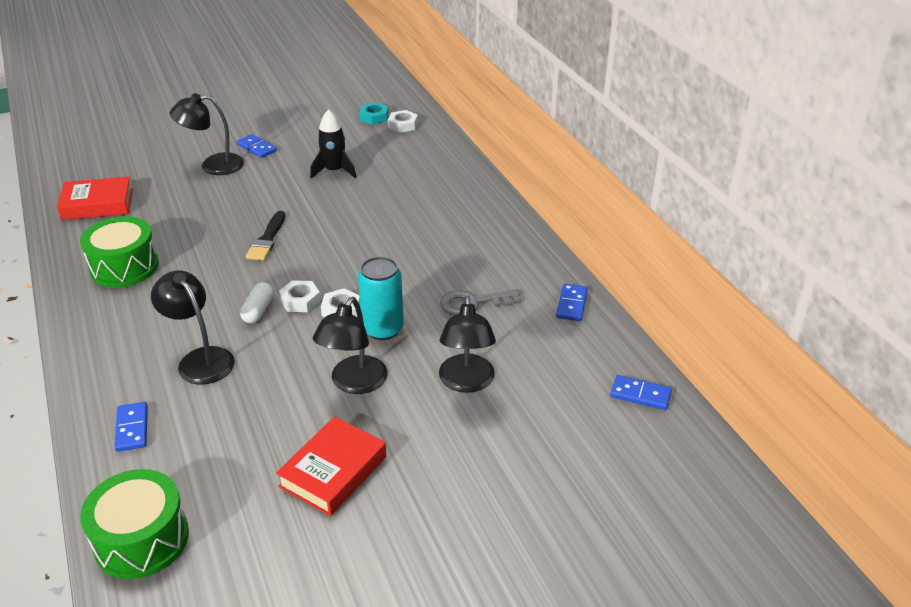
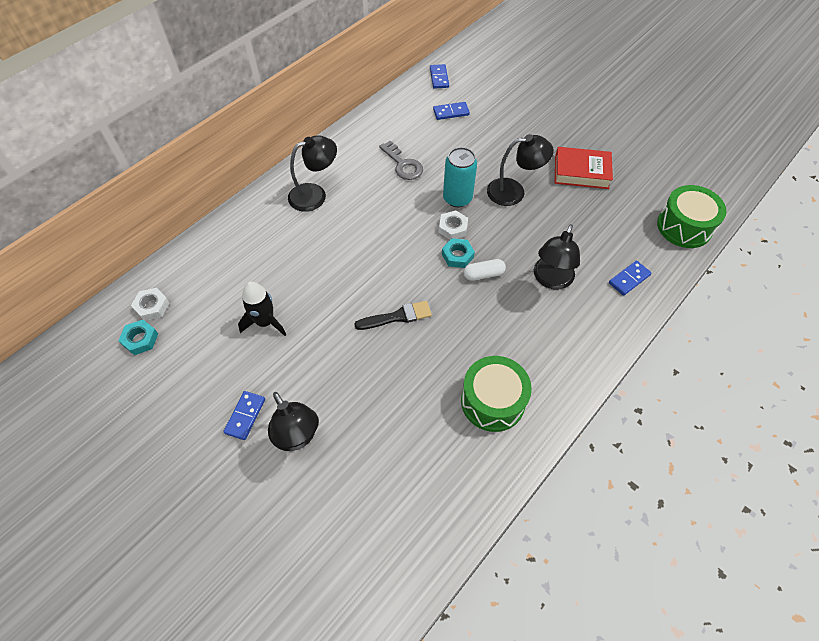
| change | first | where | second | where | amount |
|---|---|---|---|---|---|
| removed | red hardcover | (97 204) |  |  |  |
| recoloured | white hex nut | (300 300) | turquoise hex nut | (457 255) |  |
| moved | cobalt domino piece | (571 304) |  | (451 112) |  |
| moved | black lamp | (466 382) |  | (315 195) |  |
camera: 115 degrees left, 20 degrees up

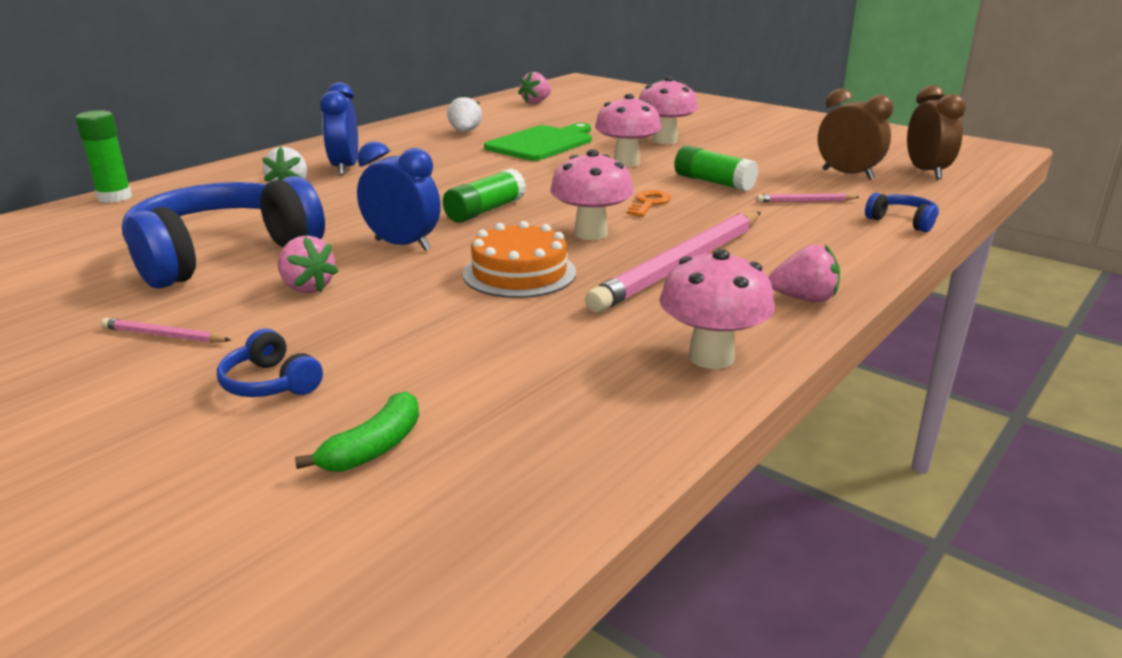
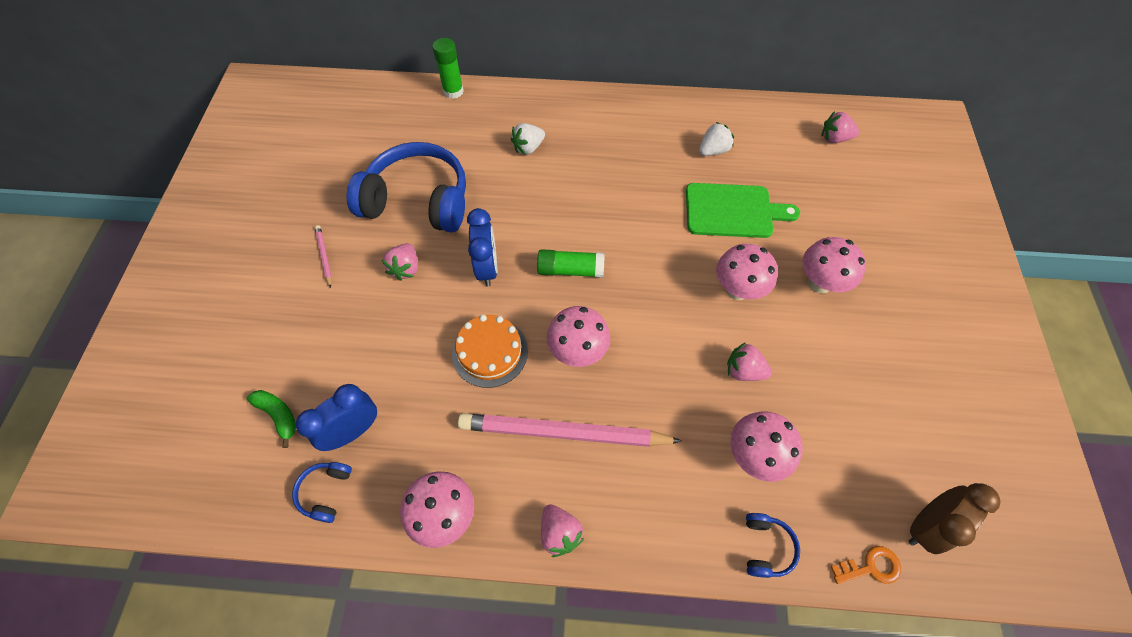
| change | first | where | second | where | amount |
|---|---|---|---|---|---|
| moved | cobalt clock | (345 168) |  | (354 430) |  |
| removed | russet clock | (847 174) |  |  |  |
| replaced | leaf-green glue | (713 182) | pink strawberry | (743 371) |  |
| moved | bright orange key | (649 203) |  | (870 567) |  |
| replaced | pink wooden pencil | (805 201) | pink fungus | (754 455) |  |
| moved | cobalt headset | (270 383) |  | (326 492) |  |
| turned | leaf-green banana fruit | (374 448) |  | (278 415) | 135 degrees counterclockwise |
camera: 55 degrees right, 35 degrees up

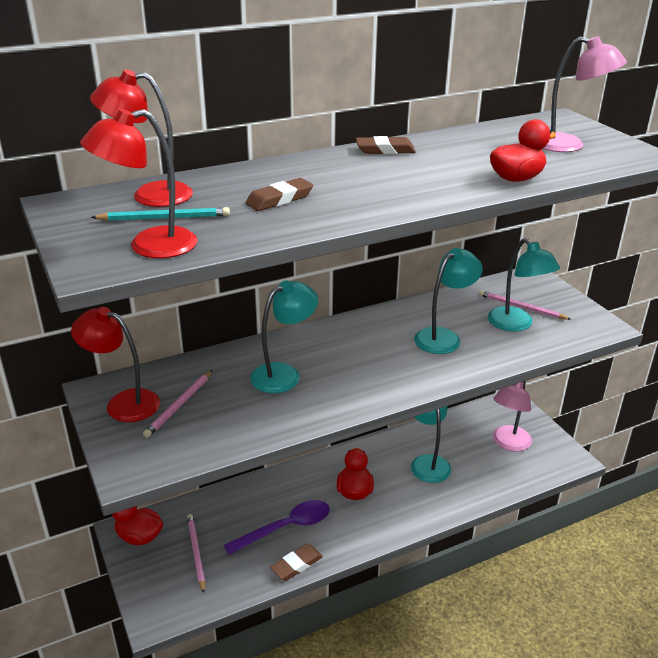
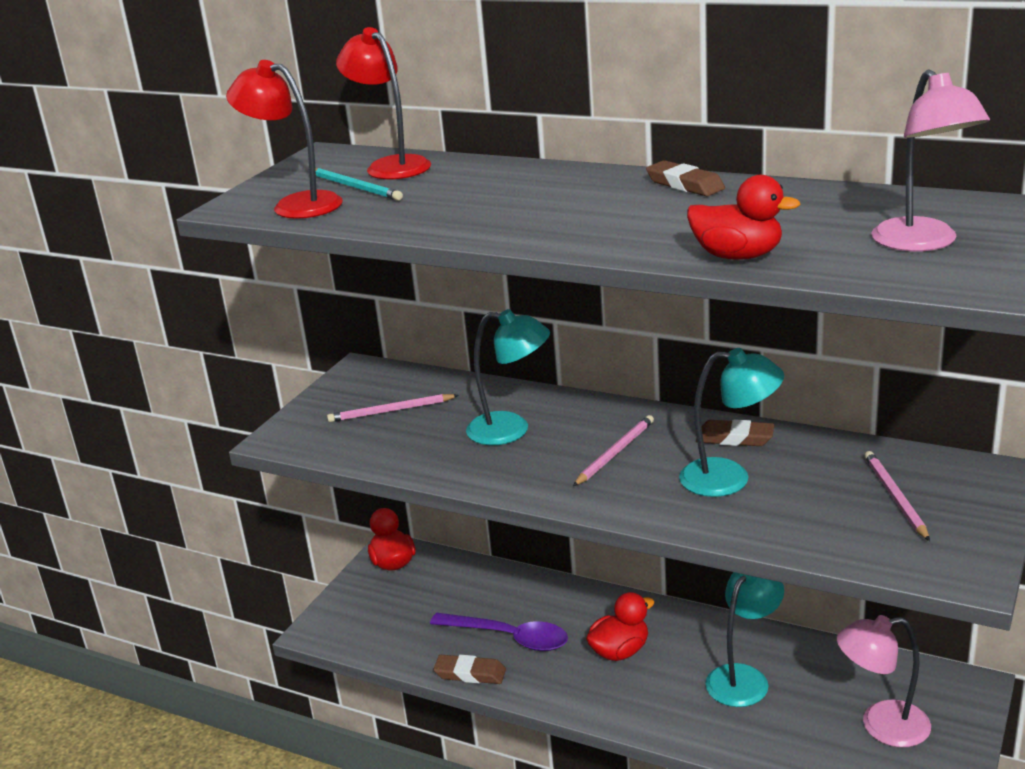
| change | first | where | second | where | amount |
|---|---|---|---|---|---|
| moved | russet pencil eraser | (279 199) |  | (735 438) |  |
| removed | turquoise lamp | (516 324) |  |  |  |
| removed | red lamp | (123 403) |  |  |  |
| moved | pink wooden pencil | (196 552) |  | (615 453) |  |
camera: 55 degrees right, 5 degrees down

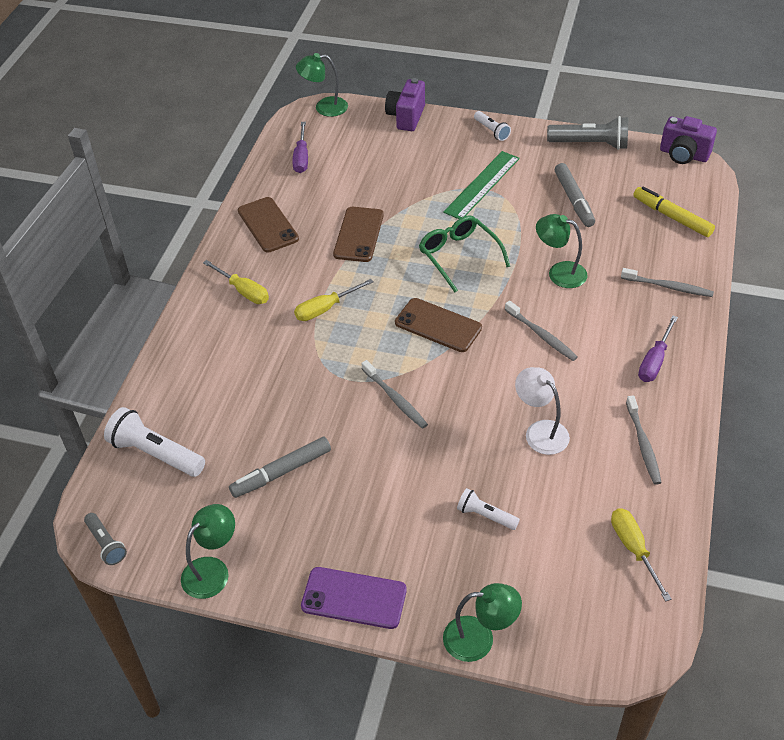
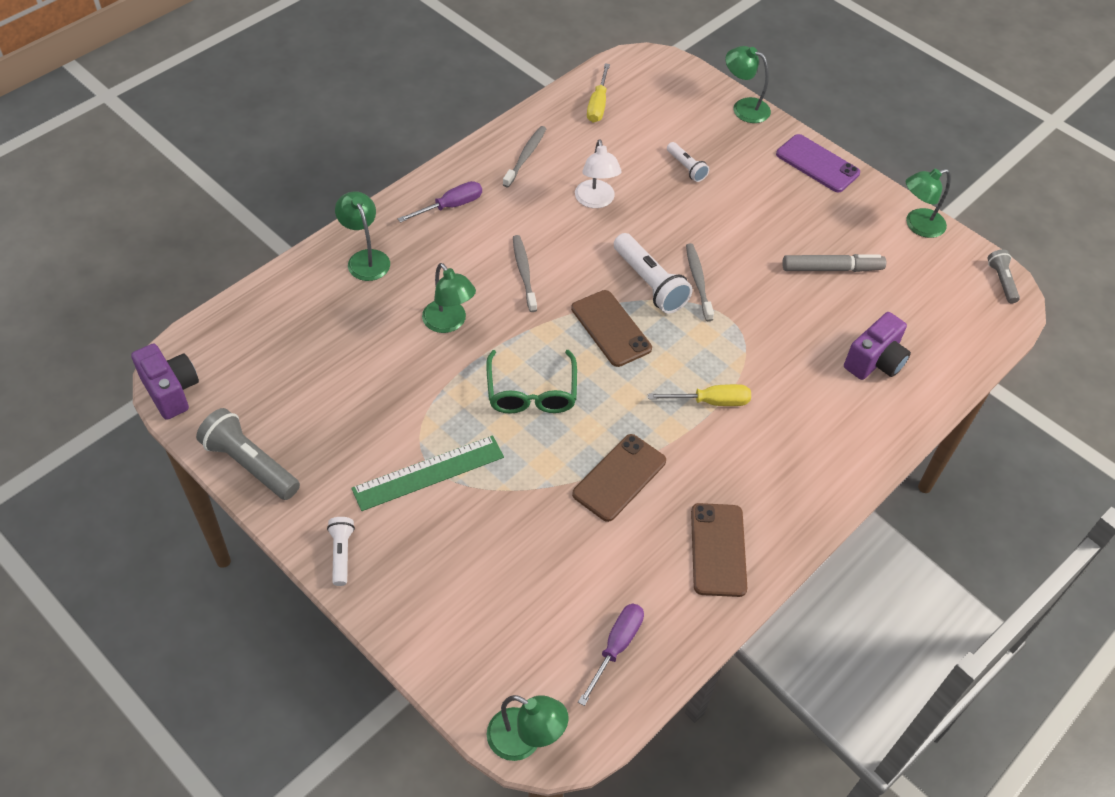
| change | first | where | second | where | amount |
|---|---|---|---|---|---|
| moved | royal purple photo camera | (406 117) |  | (875 362) |  |
| removed | ash-grey felt pen | (574 200) |  |  |  |
| removed | yellow felt pen | (672 217) |  |  |  |
| removed | yellow hand screwdriver | (243 291) |  |  |  |
| replaced | ash-grey toothbrush | (669 287) | leaf-green lamp | (365 258) |  |
| moved | white pocket torch | (155 453) |  | (649 283) |  |
camera: 155 degrees left, 5 degrees up

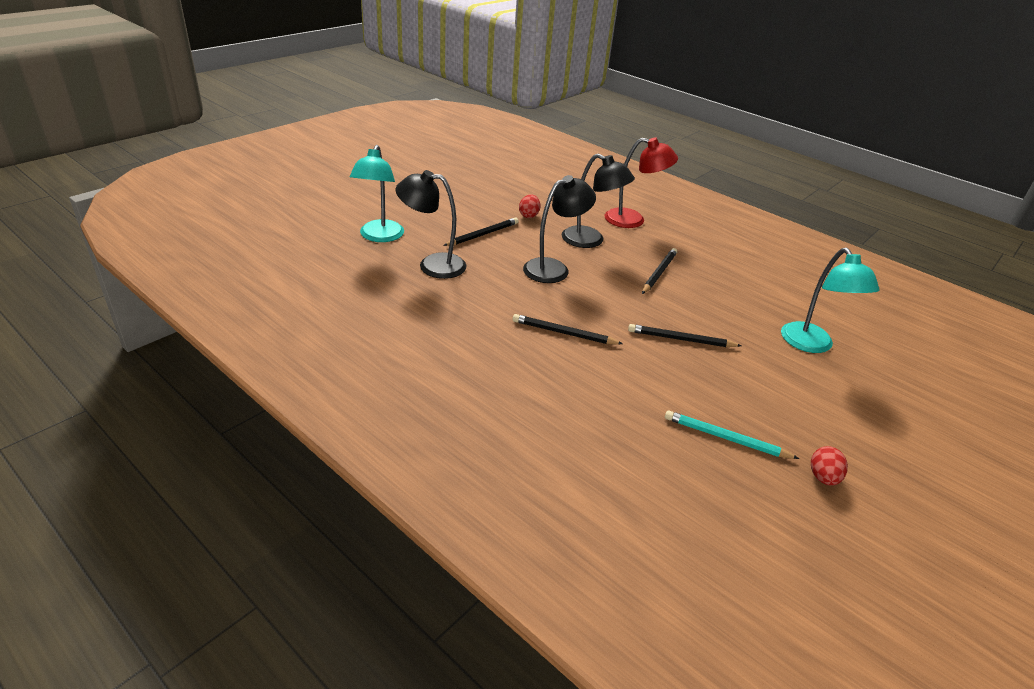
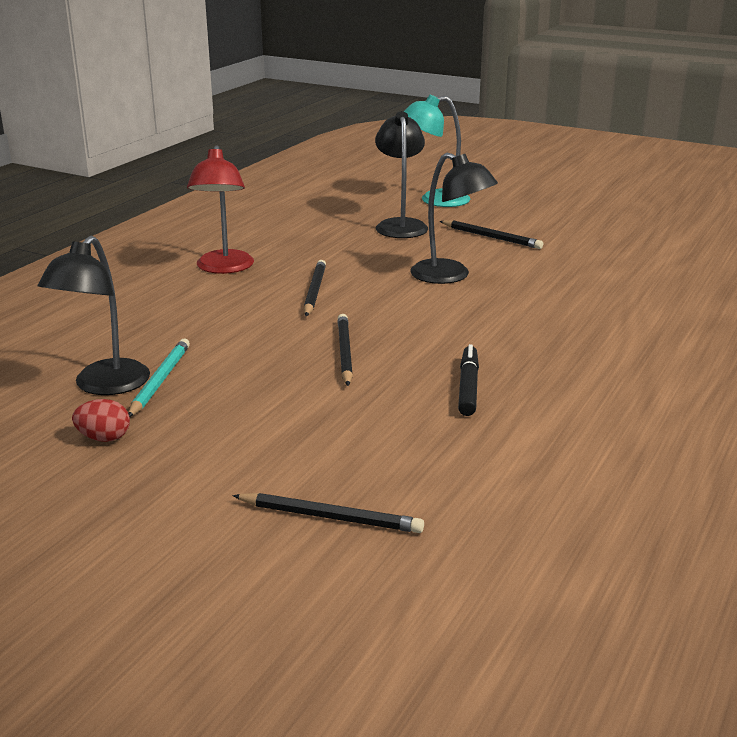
| change | first | where | second | where | amount |
|---|---|---|---|---|---|
| moved | red lamp | (633 220) |  | (224 268) |  |
| moved | black lamp | (591 241) |  | (104 386) |  |
| removed | red egg | (529 215) |  |  |  |
| moved | black wooden pencil | (659 273) |  | (330 517) |  |
| removed | turquoise lamp | (812 345) |  |  |  |
| added |  |  | black felt pen | (468 387) |  |
camera: 80 degrees right, 10 degrees down

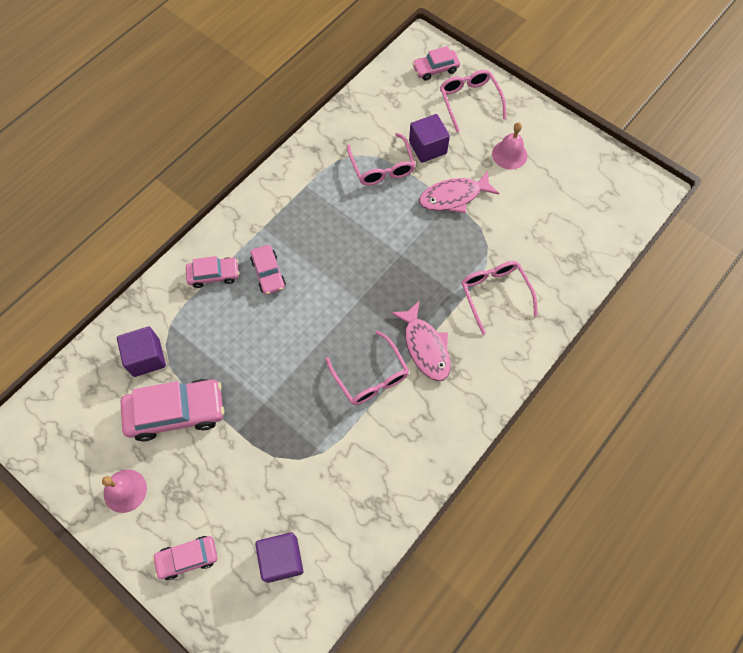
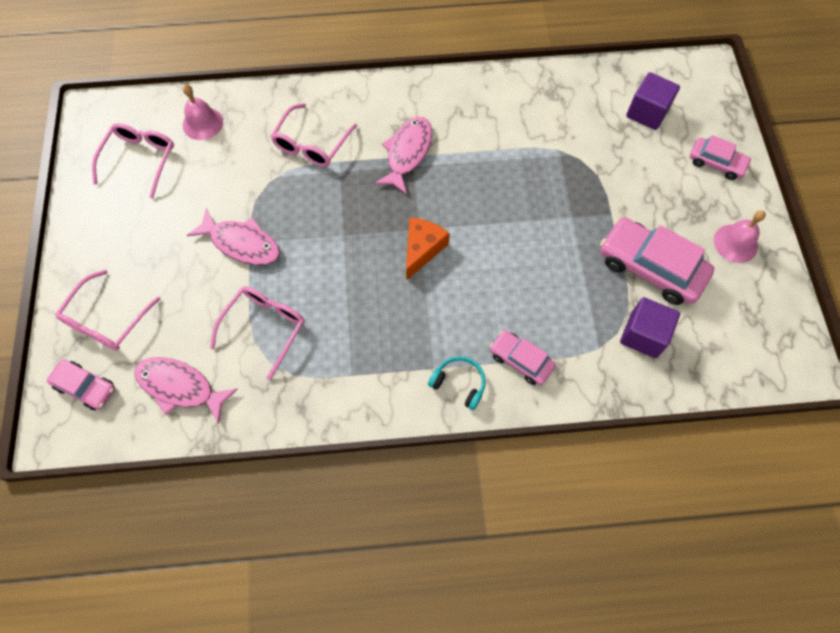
| change | first | where | second | where | amount |
|---|---|---|---|---|---|
| removed | royal purple block | (427 147) |  |  |  |
| moved | pink hand bell | (509 154) |  | (202 123) |  |
| removed | pink toy car | (268 273) |  |  |  |
| moved | pink spectacles | (370 376) |  | (140 160) |  |
| added |  |  | bright orange cheese | (422 249) |  |
| added |  |  | turquoise headset | (459 383) |  |
| added |  |  | pink fish figure | (180 387) |  |
camera: 135 degrees left, 0 degrees up

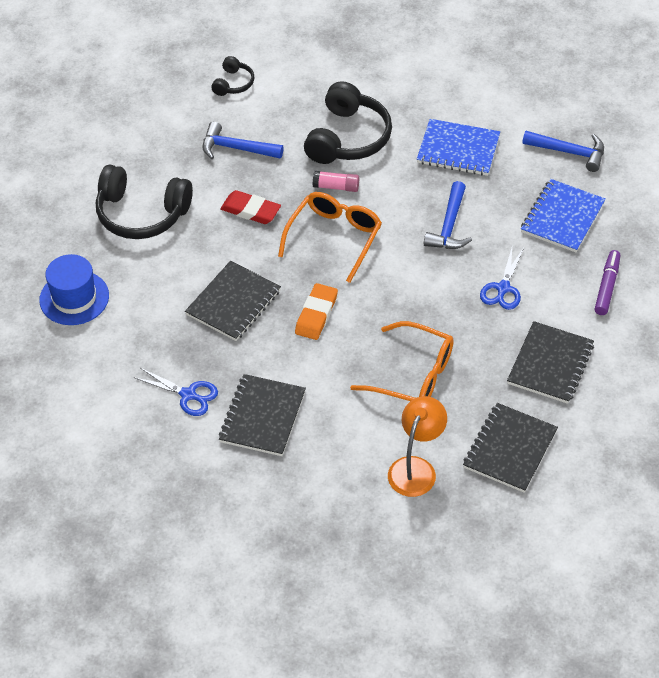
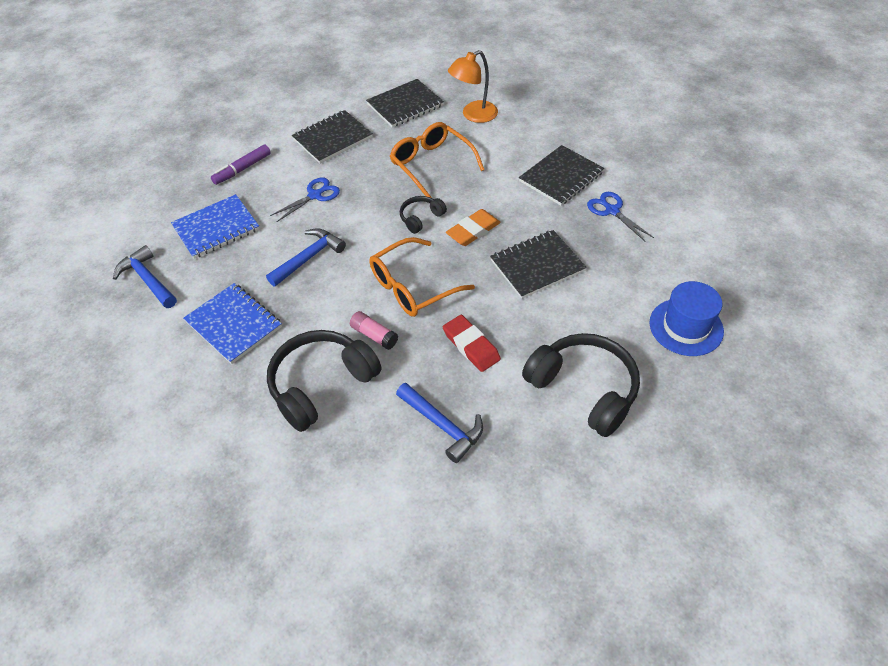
| change | first | where | second | where | amount |
|---|---|---|---|---|---|
| moved | black headset | (233 83) |  | (421 218) |  |
camera: 150 degrees left, 0 degrees up

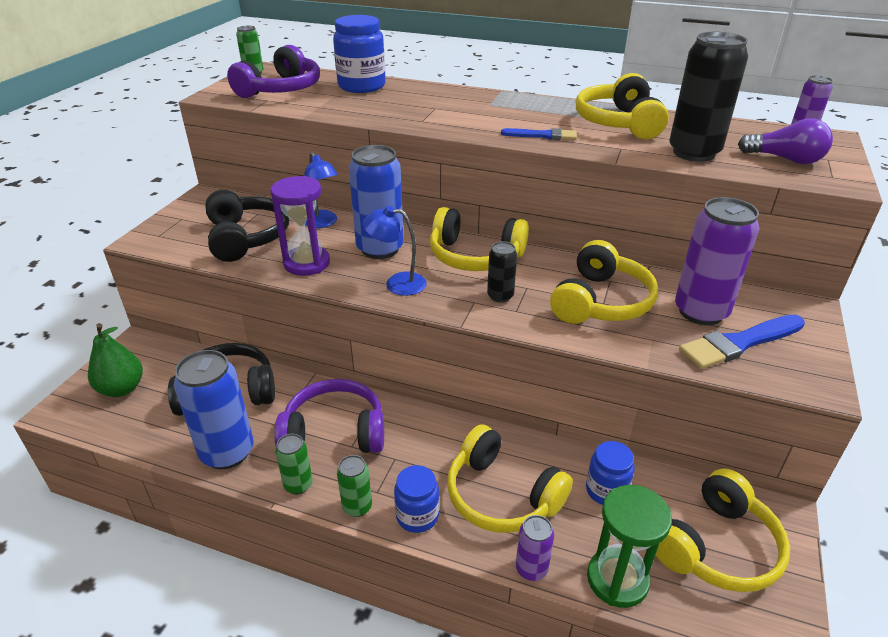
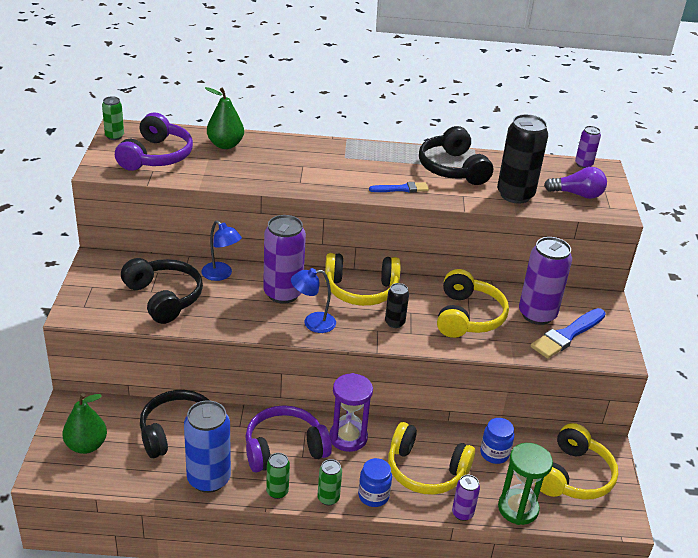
| change | first | where | second | where | amount |
|---|---|---|---|---|---|
| replaced | cobalt jar | (362 86) | leaf-green pear fruit | (225 145) |  |
| recoloured | yellow headset | (618 123) | black headset | (452 168) |  |
| recoloured | cobalt tin | (380 249) | royal purple tin | (283 293) |  |
| moved | royal purple sand timer | (307 263) |  | (348 437) |  |
camera: 20 degrees left, 0 degrees up

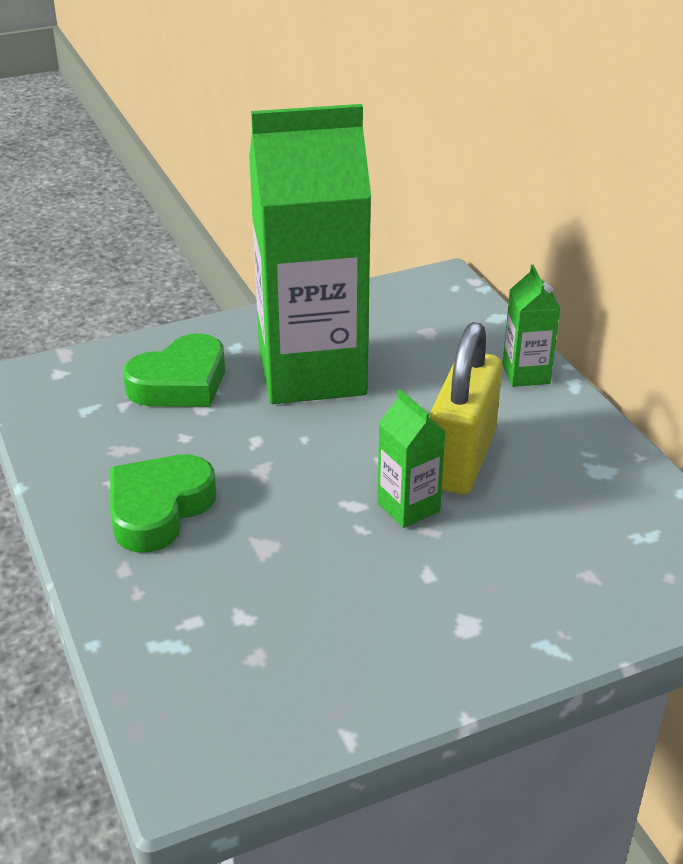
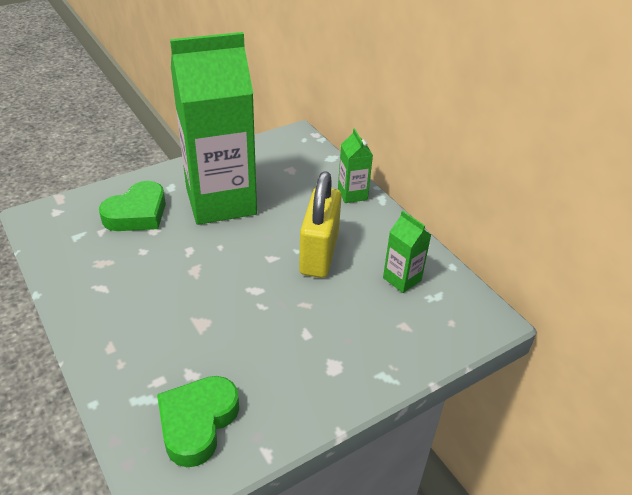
| change | first | where | second | where | amount |
|---|---|---|---|---|---|
| moved | leaf-green milk carton | (408 507) |  | (402 279) |  |
| moved | leaf-green heart shape | (158 509) |  | (197 423) |  |
camera: 10 degrees left, 5 degrees up

